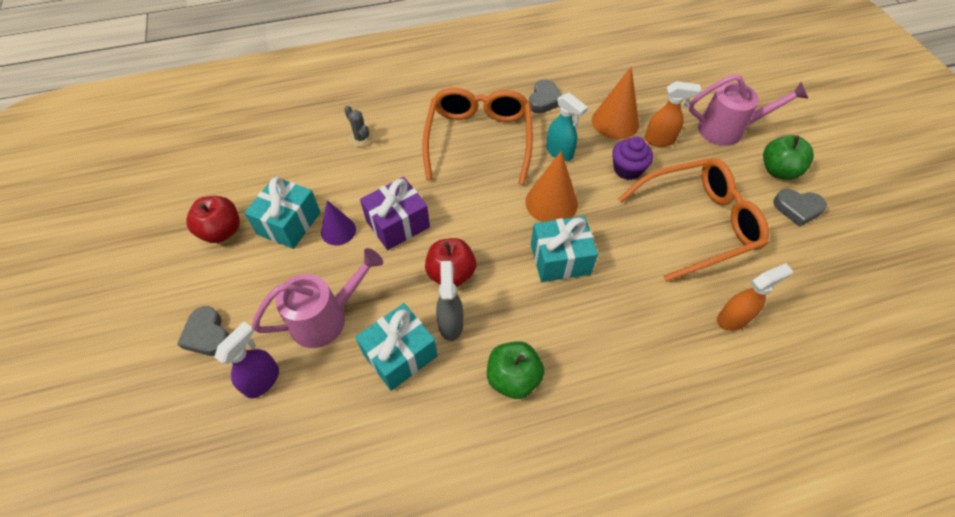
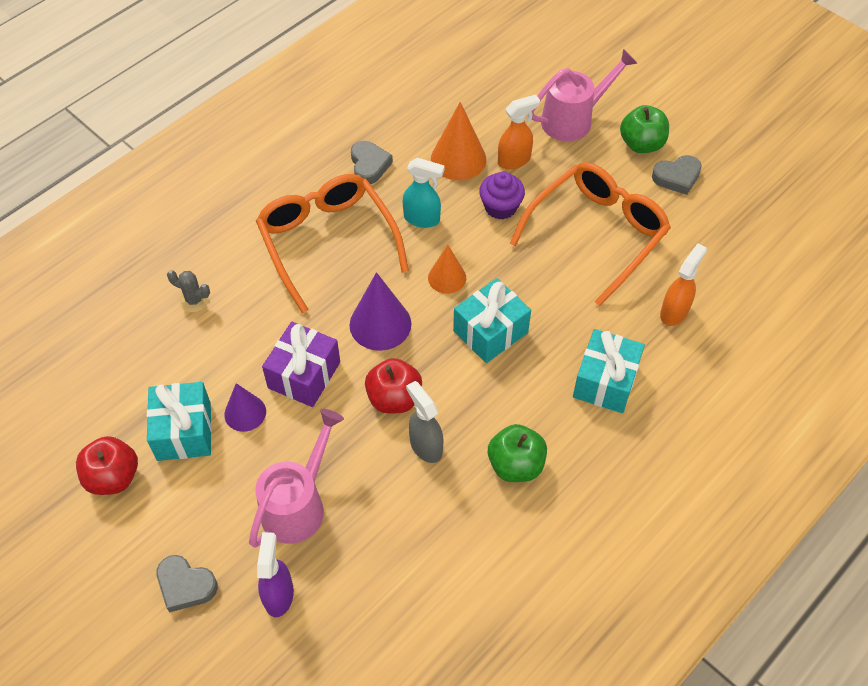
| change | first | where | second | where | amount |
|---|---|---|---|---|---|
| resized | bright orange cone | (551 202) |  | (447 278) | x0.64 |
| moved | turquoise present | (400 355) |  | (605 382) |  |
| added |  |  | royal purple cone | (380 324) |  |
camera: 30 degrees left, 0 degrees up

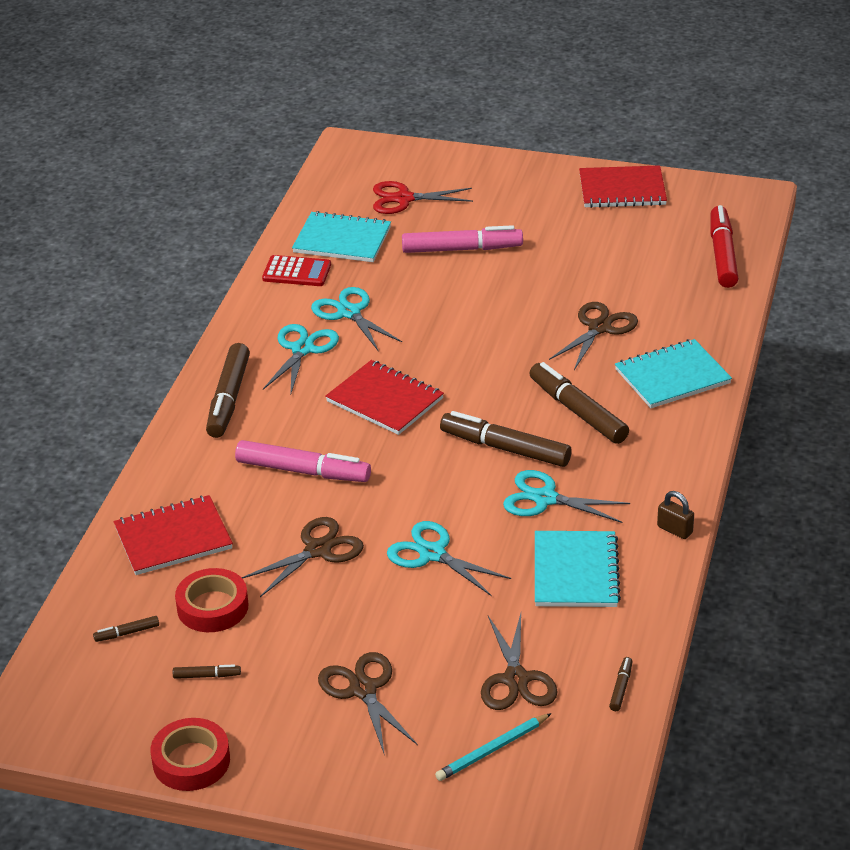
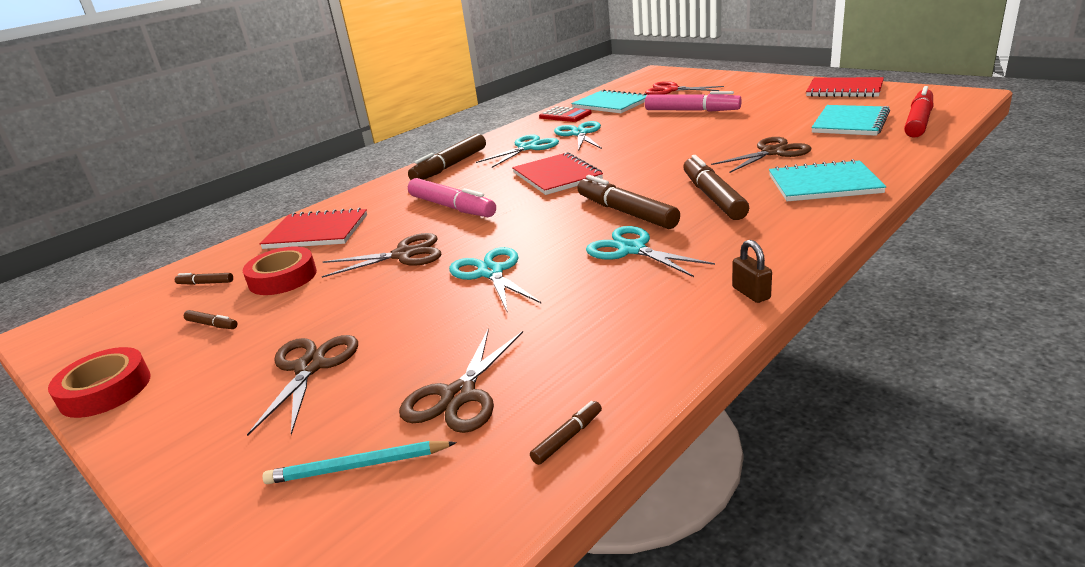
| change | first | where | second | where | amount |
|---|---|---|---|---|---|
| moved | turquoise notepad | (576 572) |  | (850 123) |  |
camera: 30 degrees right, 10 degrees down

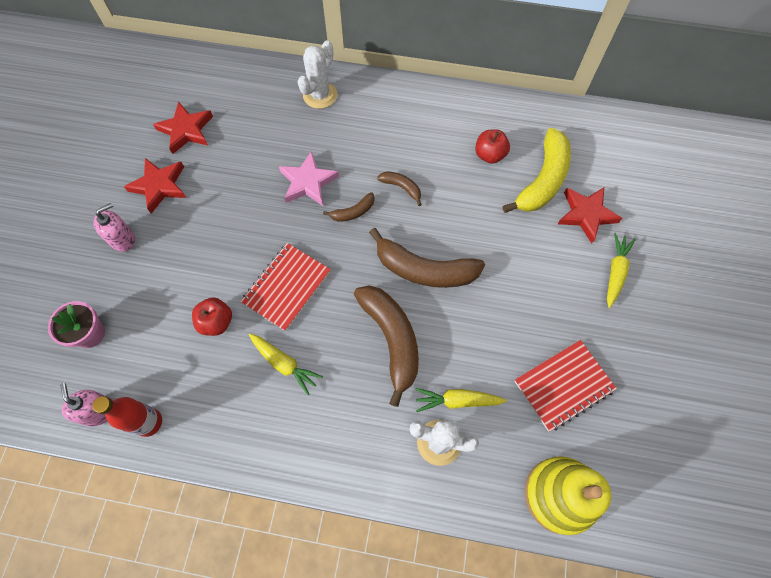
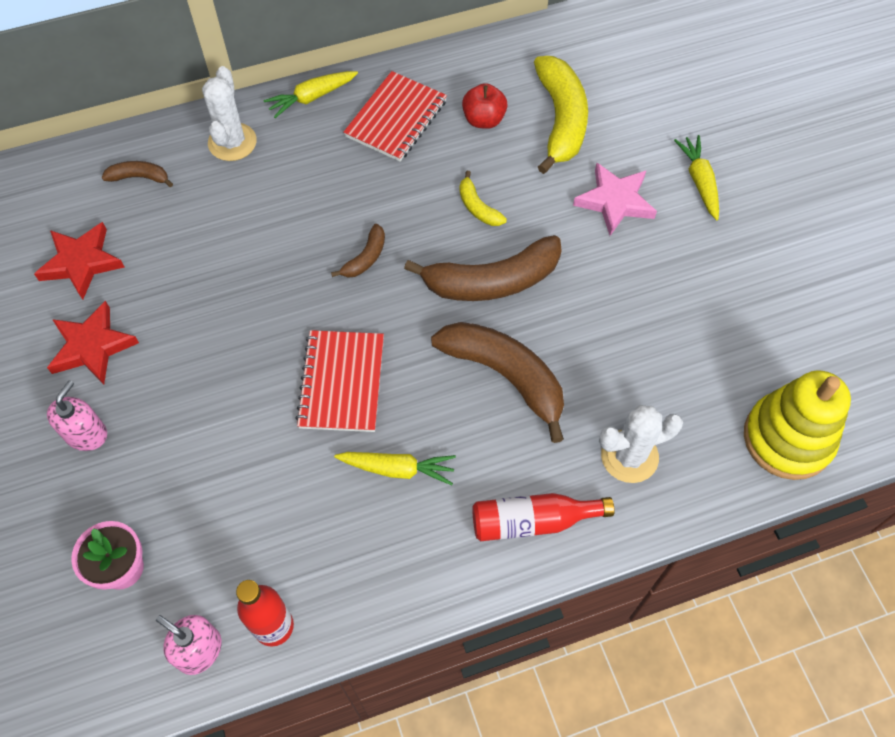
| change | first | where | second | where | amount |
|---|---|---|---|---|---|
| moved | pink star | (308 182) |  | (615 201) |  |
| moved | russet banana fruit | (402 187) |  | (139 177) |  |
| removed | red star | (586 214) |  |  |  |
| removed | red apple | (216 322) |  |  |  |
| moved | red notepad | (563 385) |  | (396 118) |  |
| moved | yellow root vegetable | (457 400) |  | (311 98) |  |
| added |  |  | yellow banana fruit | (478 207) |  |
| added |  |  | red drink bottle | (533 521) |  |
camera: 30 degrees left, 5 degrees down

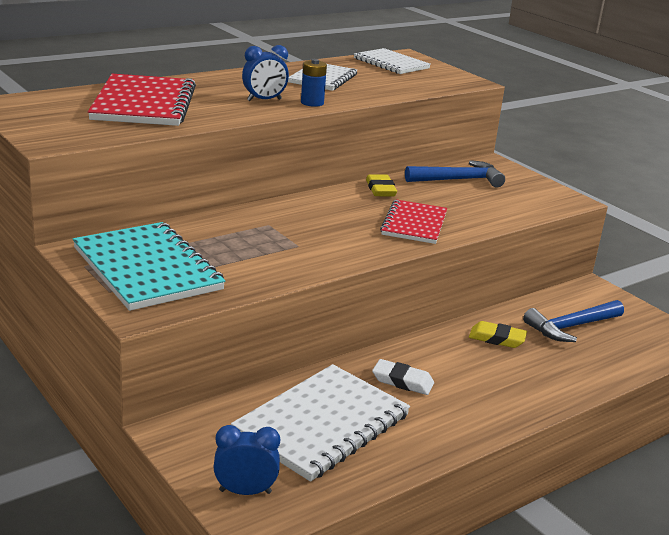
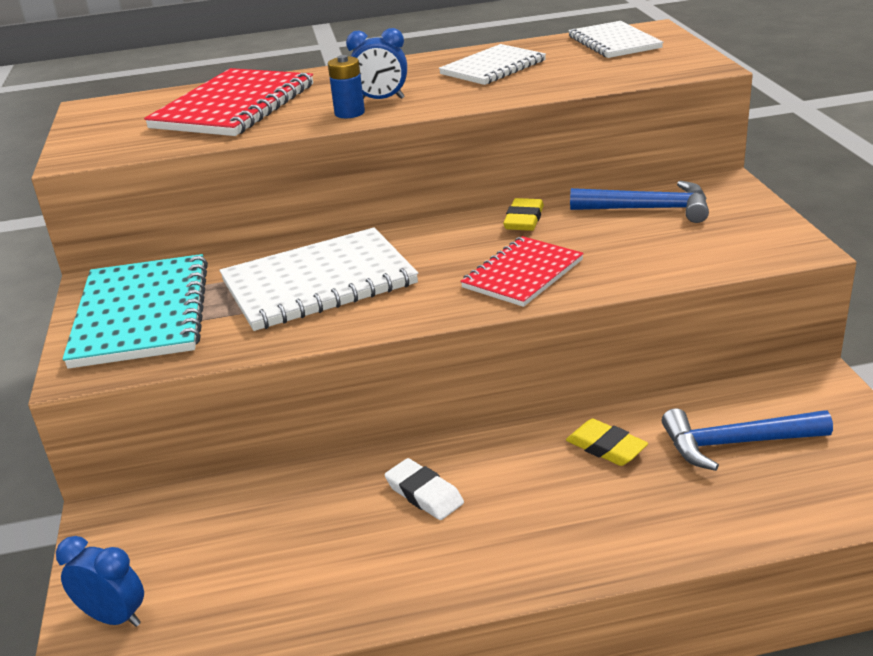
| change | first | where | second | where | amount |
|---|---|---|---|---|---|
| moved | cobalt AA battery | (312 103) |  | (349 113) |  |
| moved | white notepad | (322 424) |  | (318 282) |  |
camera: 30 degrees right, 5 degrees up

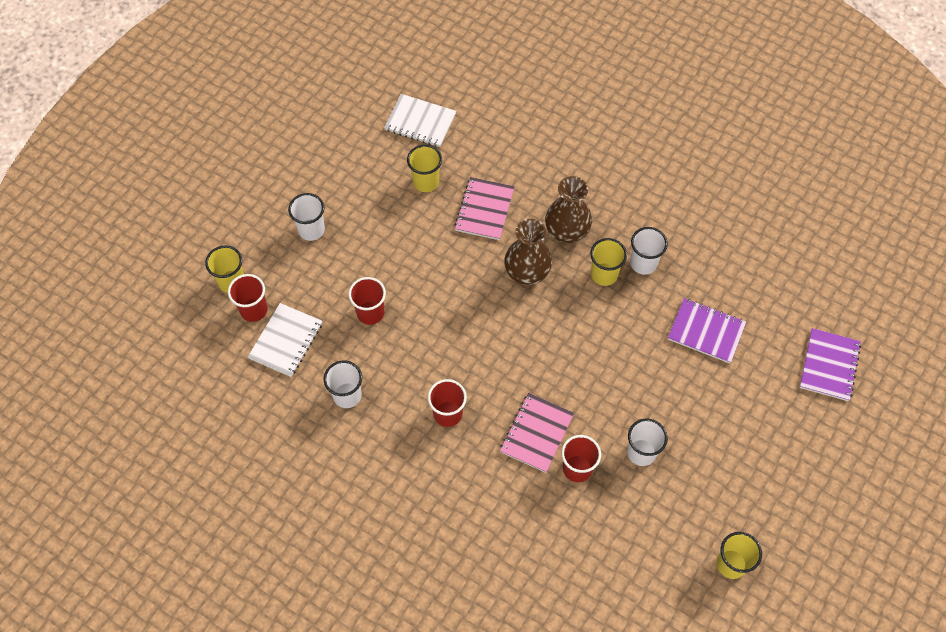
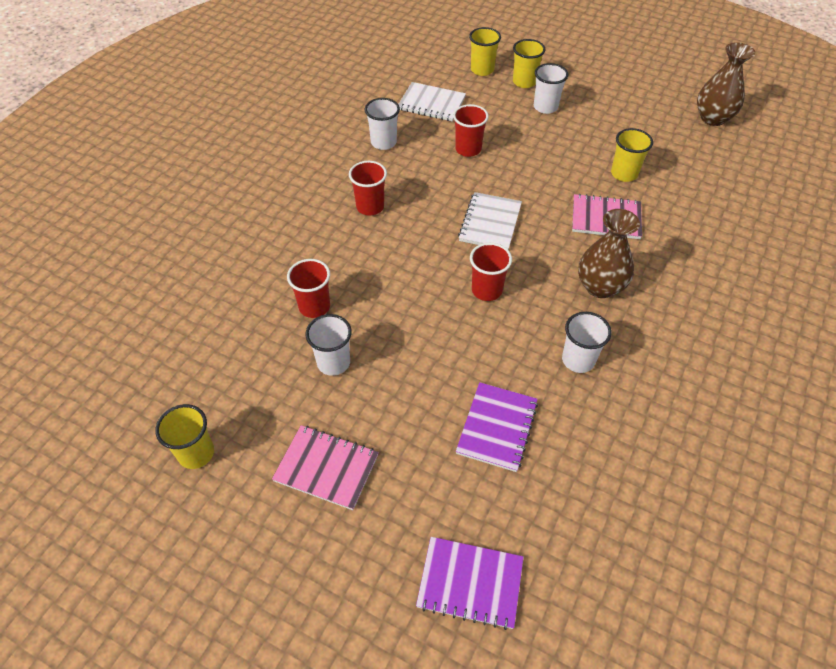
| change | first | where | second | where | amount |
|---|---|---|---|---|---|
| moved | white notepad | (420 122) |  | (490 223) |  |
| moved | russet flower vase | (527 272) |  | (712 118) |  |
| moved | yellow beaker | (604 274) |  | (524 82) |  |
| moved | red beaker | (254 310) |  | (486 290) |  |
| moved | pink notepad | (537 433) |  | (326 468) |  |
camera: 85 degrees right, 10 degrees down

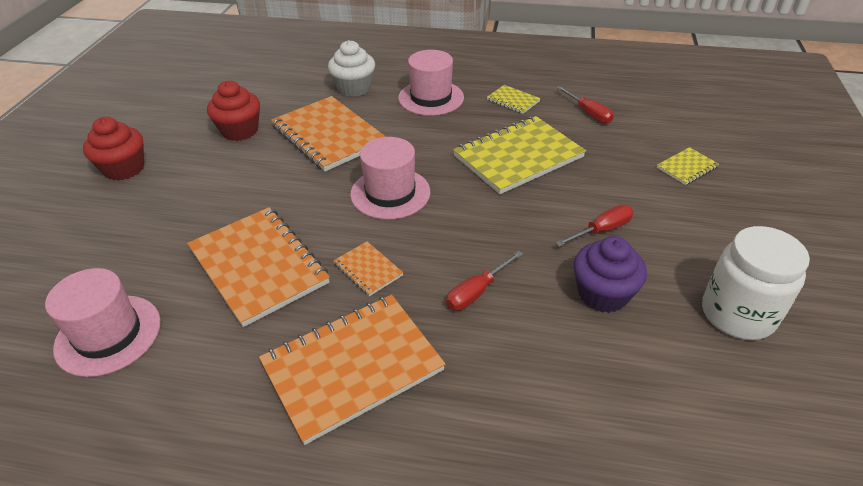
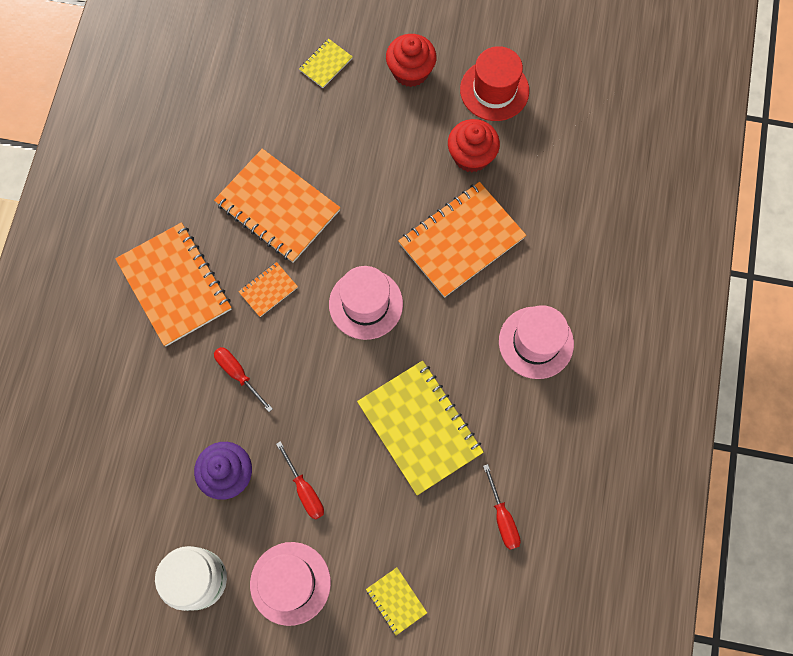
| change | first | where | second | where | amount |
|---|---|---|---|---|---|
| removed | white fairy cake | (354 88) |  |  |  |
| moved | yellow notepad | (513 100) |  | (325 64) |  |
| turned | red hand screwdriver | (588 113) |  | (502 518) | 75 degrees counterclockwise |
| turned | bright orange notepad | (258 266) |  | (277 207) | 75 degrees clockwise |
| moved | pink hat | (108 334) |  | (290 583) |  |
| added |  |  | red hat | (494 90) |  |
camera: 90 degrees right, 30 degrees up

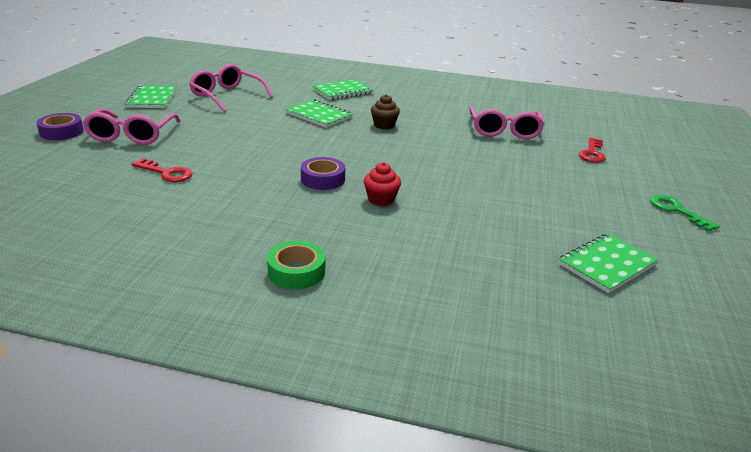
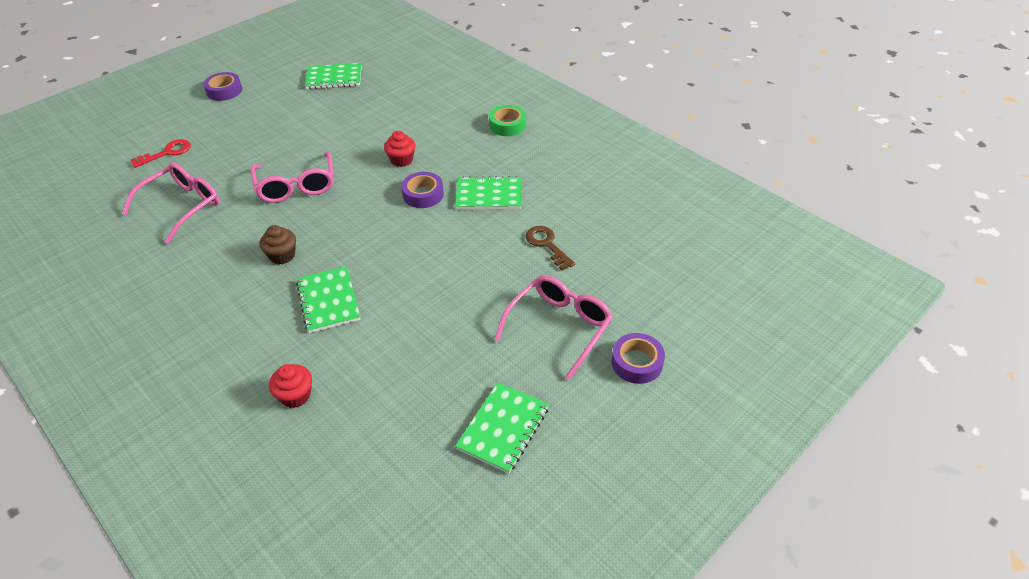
| change | first | where | second | where | amount |
|---|---|---|---|---|---|
| moved | pink spectacles | (227 96) |  | (296 186) |  |
| moved | leaf-green notepad | (342 91) |  | (489 195) |  |
| recoloured | red key | (166 173) | russet key | (547 245) |  |
| replaced | leaf-green key | (677 211) | royal purple sticky tape | (224 91) |  |
| added |  |  | red fairy cake | (295 396) |  |
camera: 145 degrees left, 15 degrees up

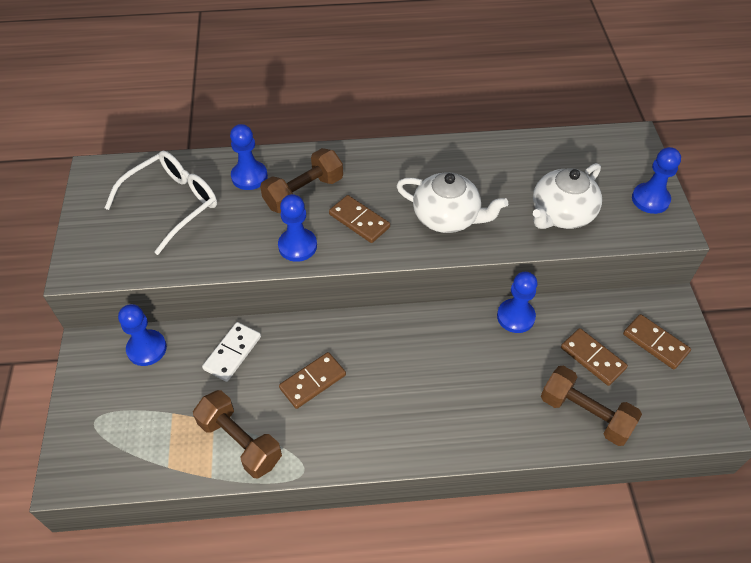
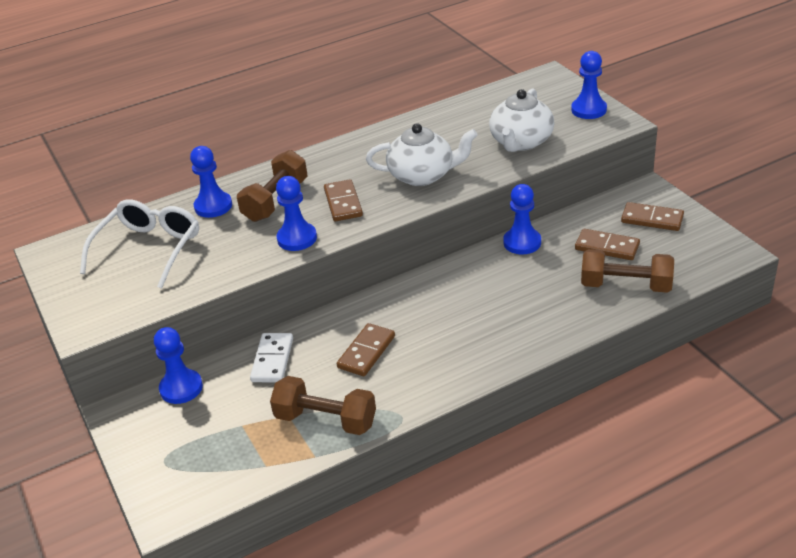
| change | first | where | second | where | amount |
|---|---|---|---|---|---|
| turned | russet domino piece | (359 221) |  | (343 203) | 60 degrees clockwise |
camera: 20 degrees left, 15 degrees down

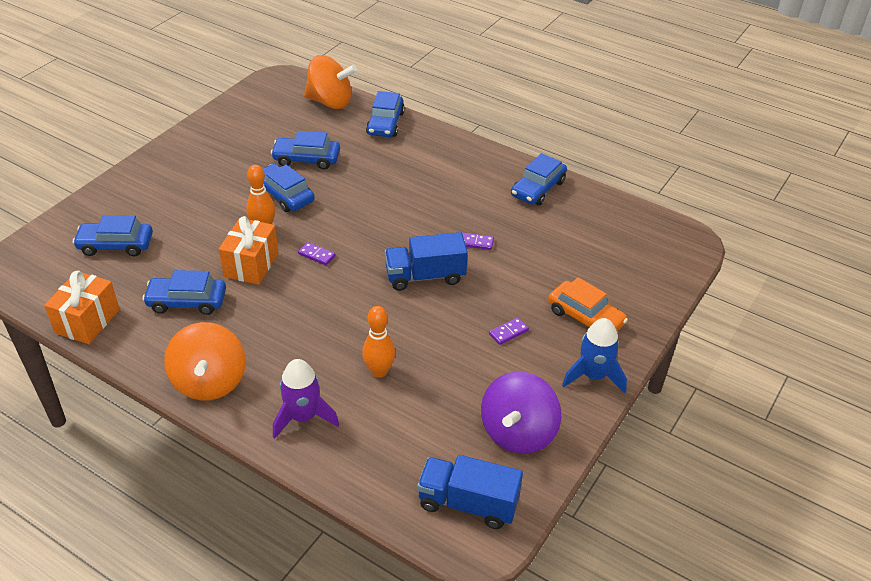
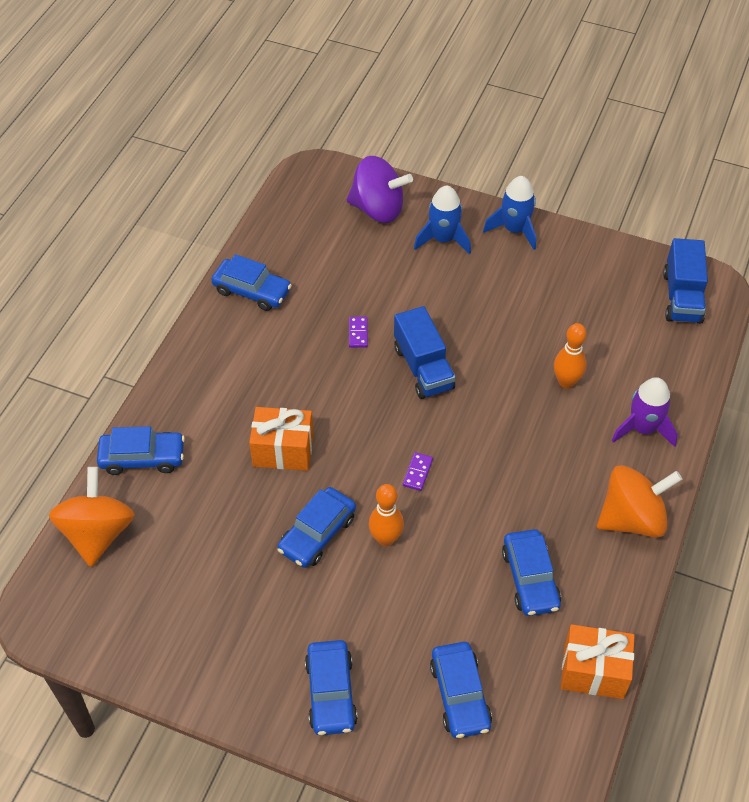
| change | first | where | second | where | amount |
|---|---|---|---|---|---|
| moved | cobalt toy car | (306 159) |  | (331 693) |  |
| moved | bright orange present | (251 265) |  | (283 450) |  |
| replaced | bright orange toy car | (585 317) | cobalt toy rocket | (443 239) |  |
| removed | royal purple domino piece | (508 332) |  |  |  |
| moved | royal purple whirligig | (518 432) |  | (378 209) |  |
camera: 100 degrees left, 10 degrees up

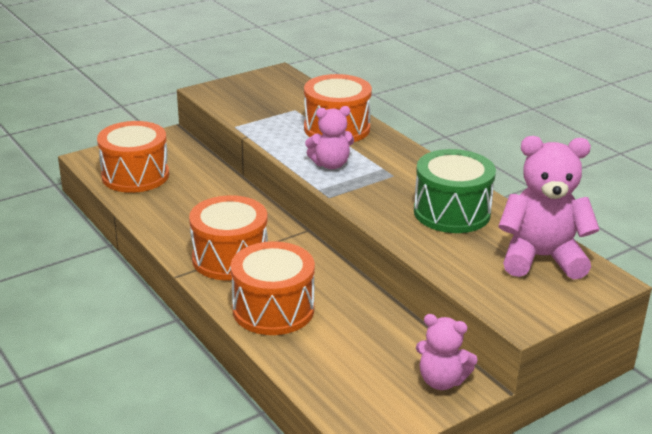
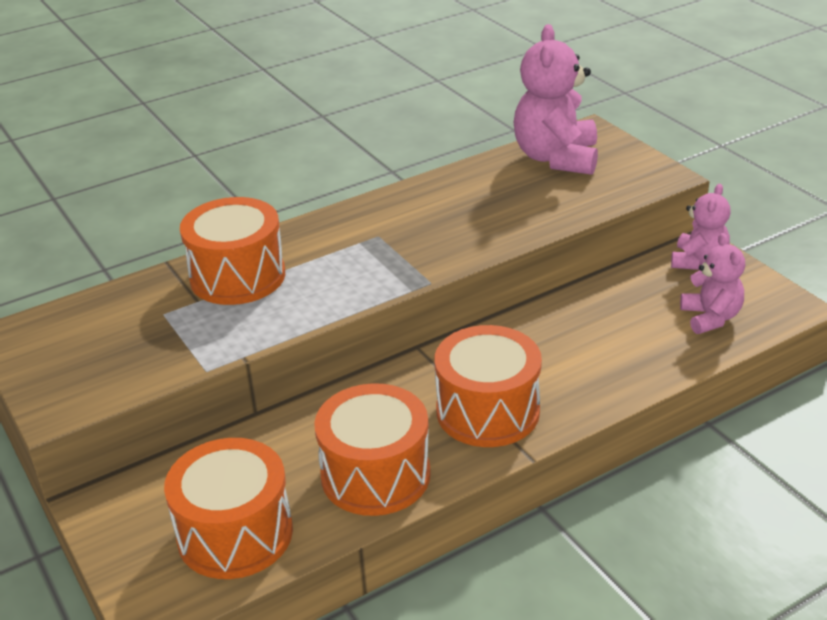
| change | first | where | second | where | amount |
|---|---|---|---|---|---|
| moved | pink teddy | (330 164) |  | (710 318) |  |
| removed | leaf-green snare drum | (452 212) |  |  |  |
| moved | bright orange snare drum | (273 309) |  | (375 475) |  |
camera: 85 degrees left, 5 degrees up

